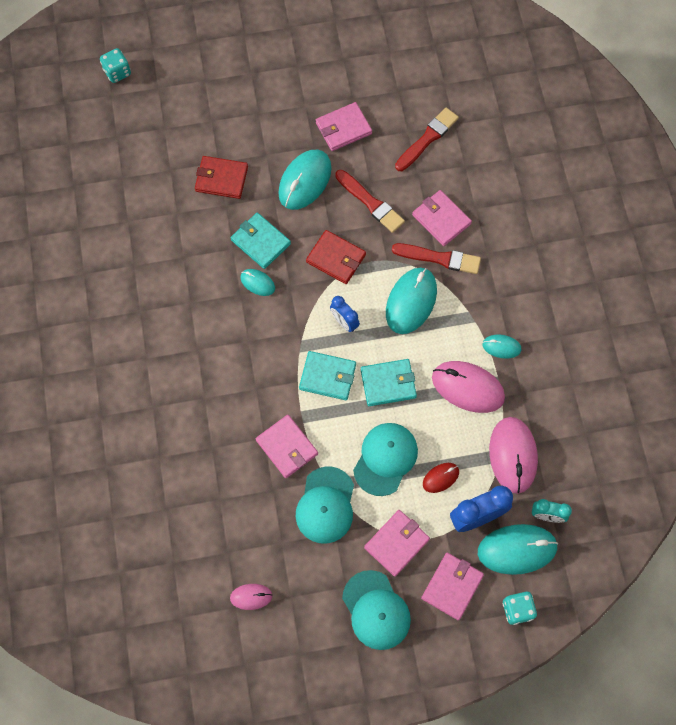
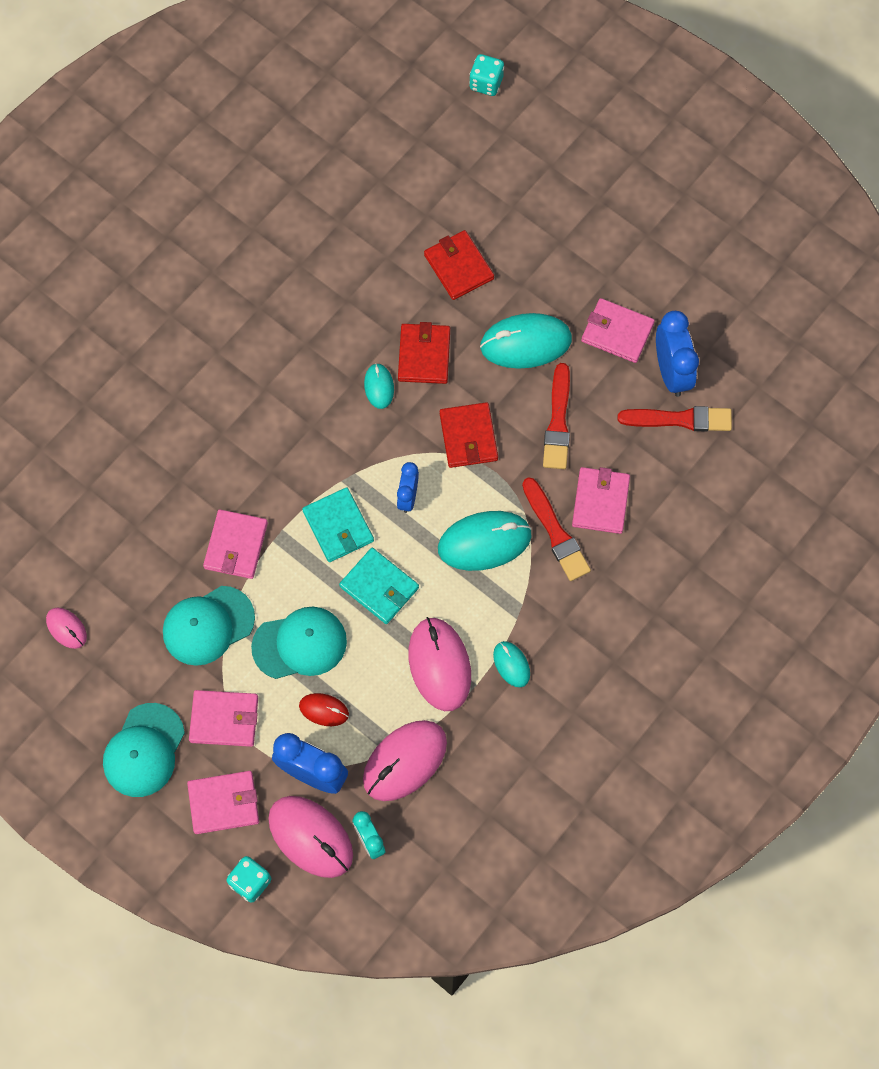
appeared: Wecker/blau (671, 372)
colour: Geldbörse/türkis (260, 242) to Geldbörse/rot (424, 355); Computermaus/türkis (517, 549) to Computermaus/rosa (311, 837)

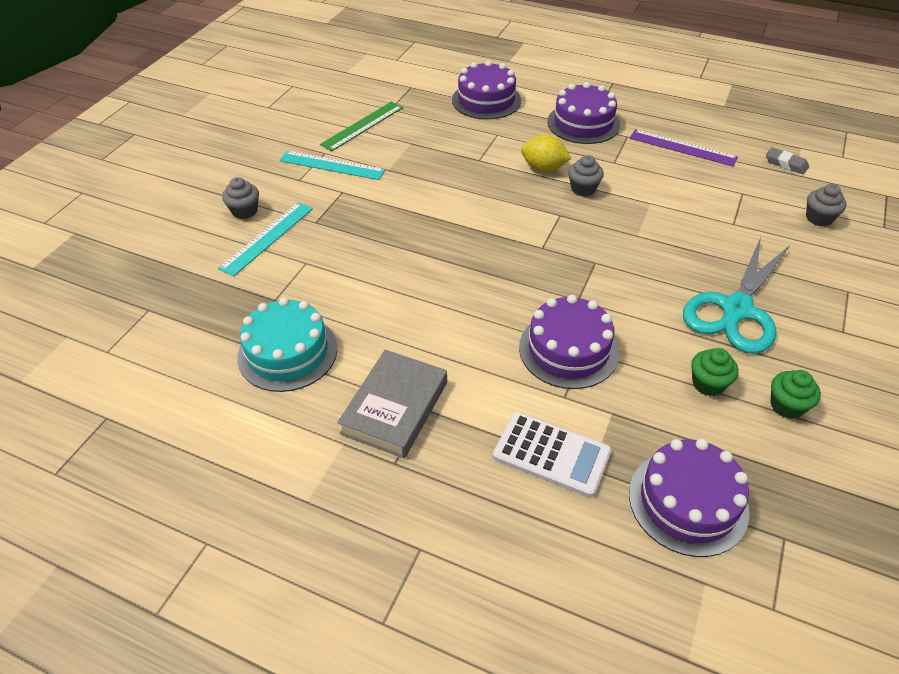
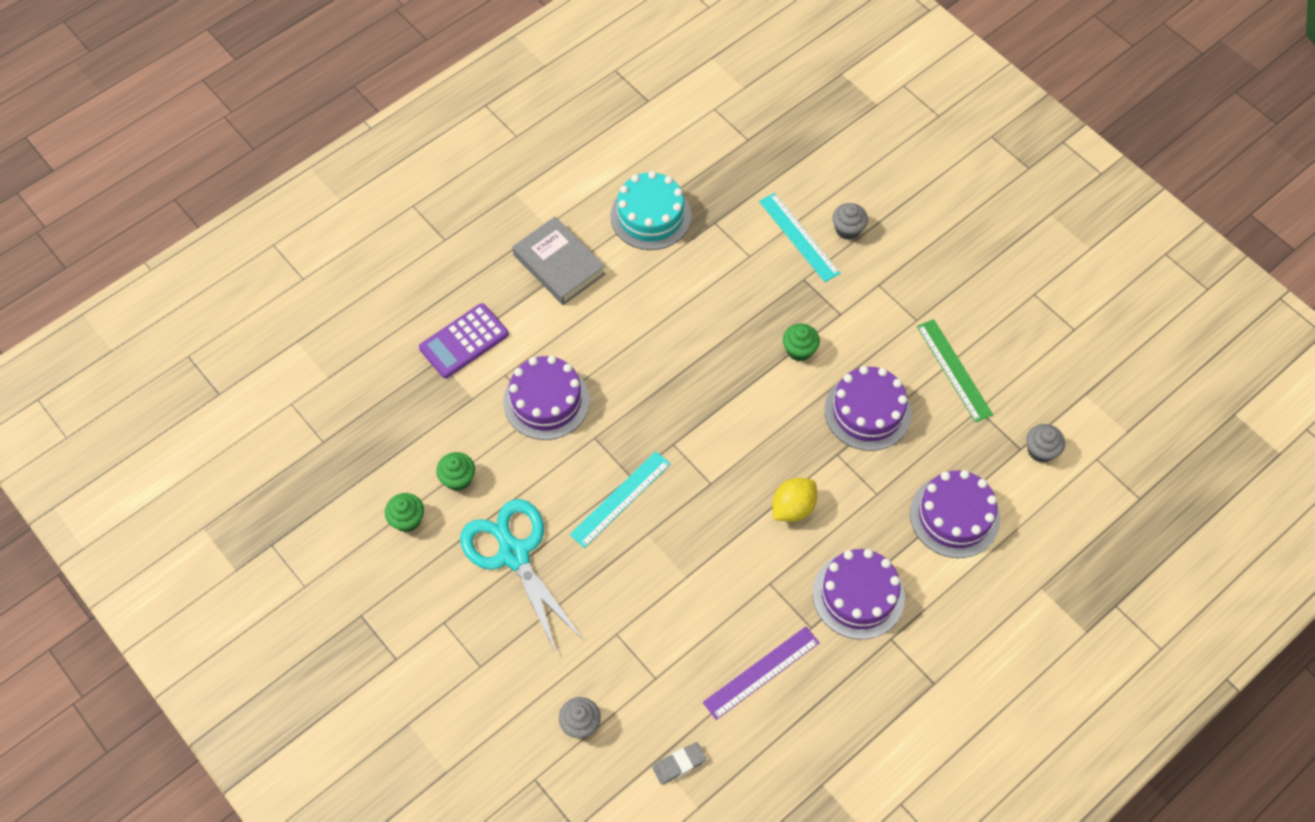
appeared: Muffin/grün (799, 350)
relocated: Lineal/türkis (332, 165) to (620, 499); Muffin/grau (583, 189) to (1040, 450); Kuchen/lila (688, 502) to (867, 411)
colour: Taschenrechner/weiß (551, 454) to Taschenrechner/lila (464, 341)

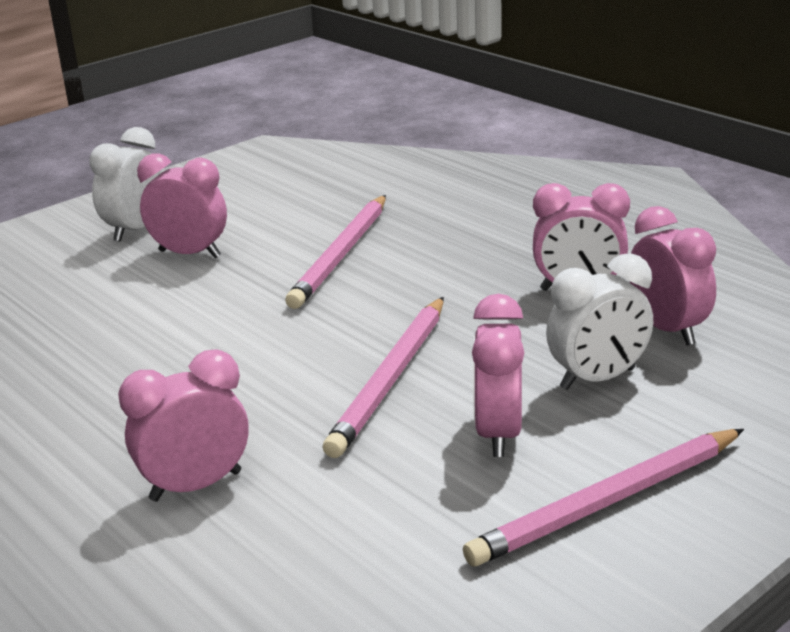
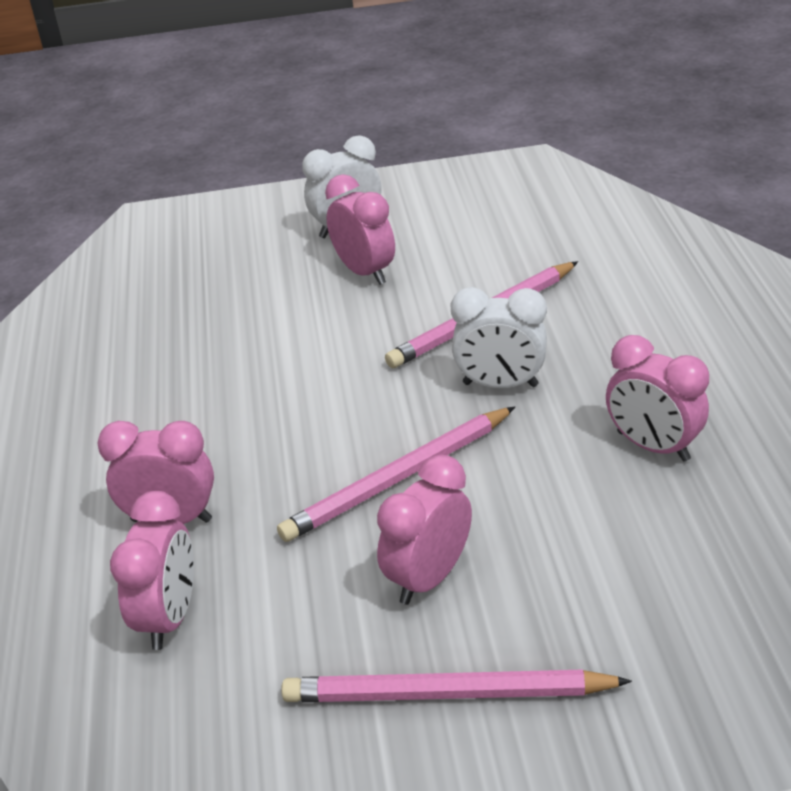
relocated: Wecker/weiß (597, 379) to (500, 384); Wecker/rosa (667, 329) to (169, 617)

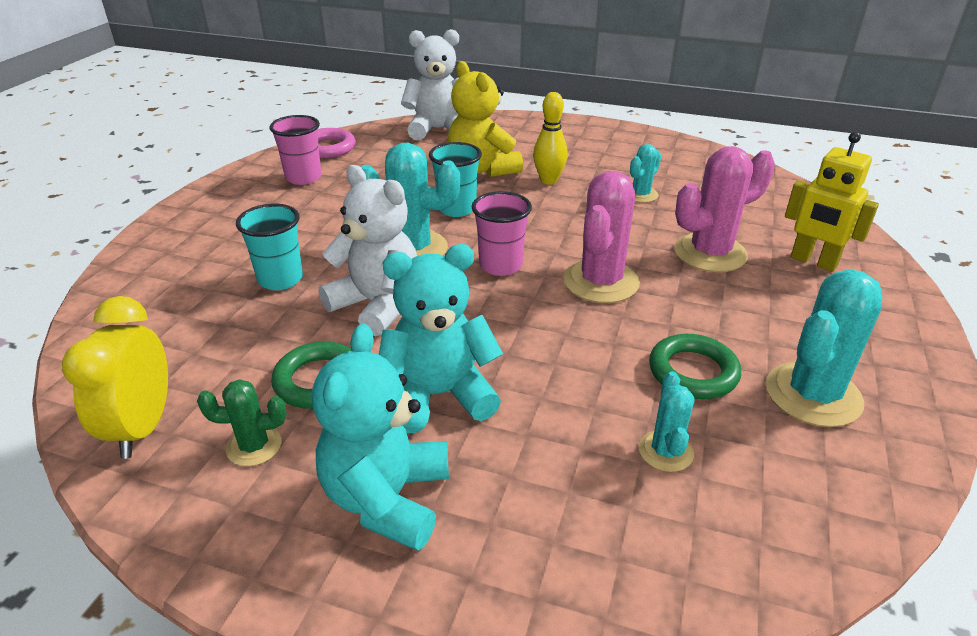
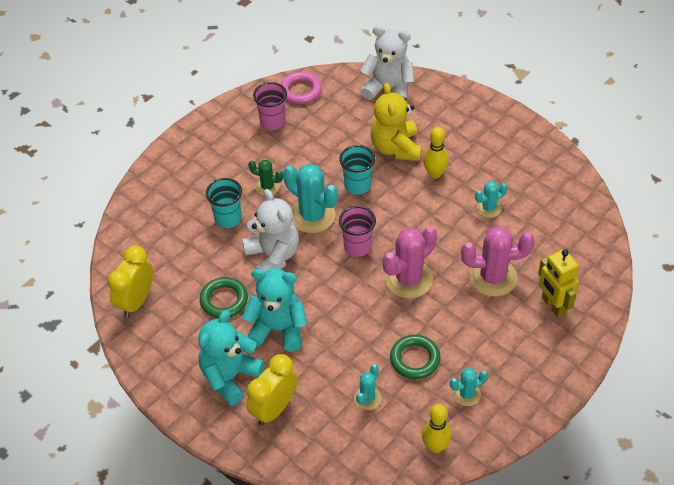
appeared: Wecker/gelb (274, 409); Bowlingkegel/gelb (435, 446)
relocated: Kaktus/grün (254, 446) to (267, 187)
size: Kaktus/türkis (813, 395) = (467, 394) x0.54

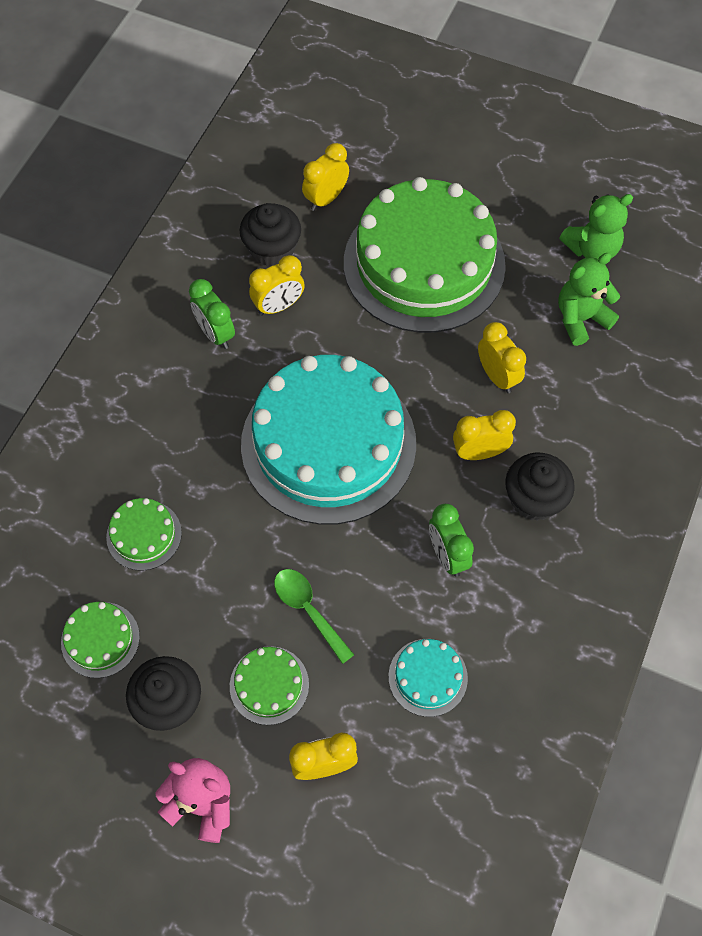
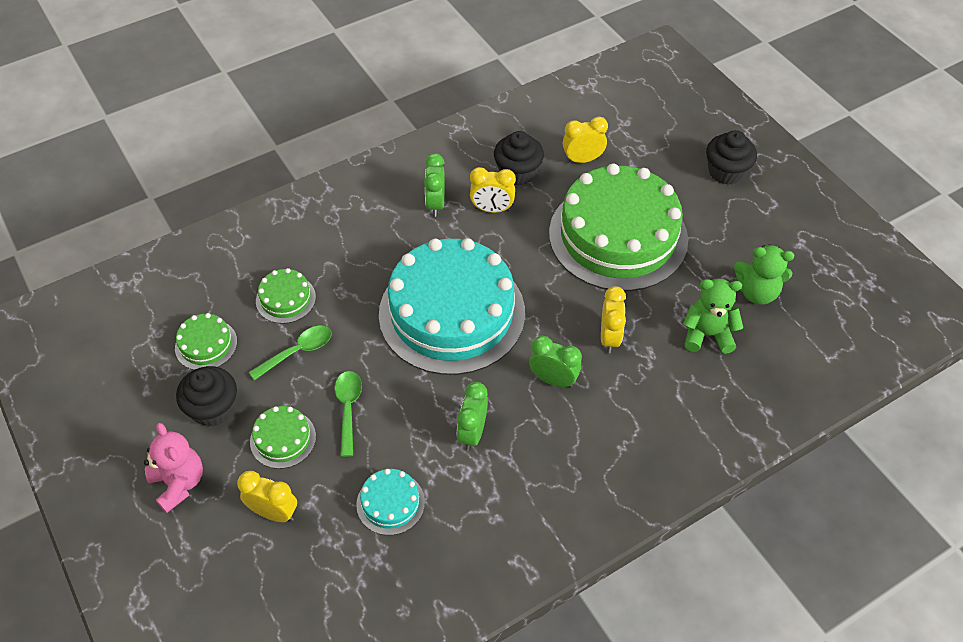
appeared: Löffel/grün (298, 352)
relocated: Muffin/schwarz (534, 499) to (726, 172)
colour: Wecker/gelb (479, 452) to Wecker/grün (553, 380)

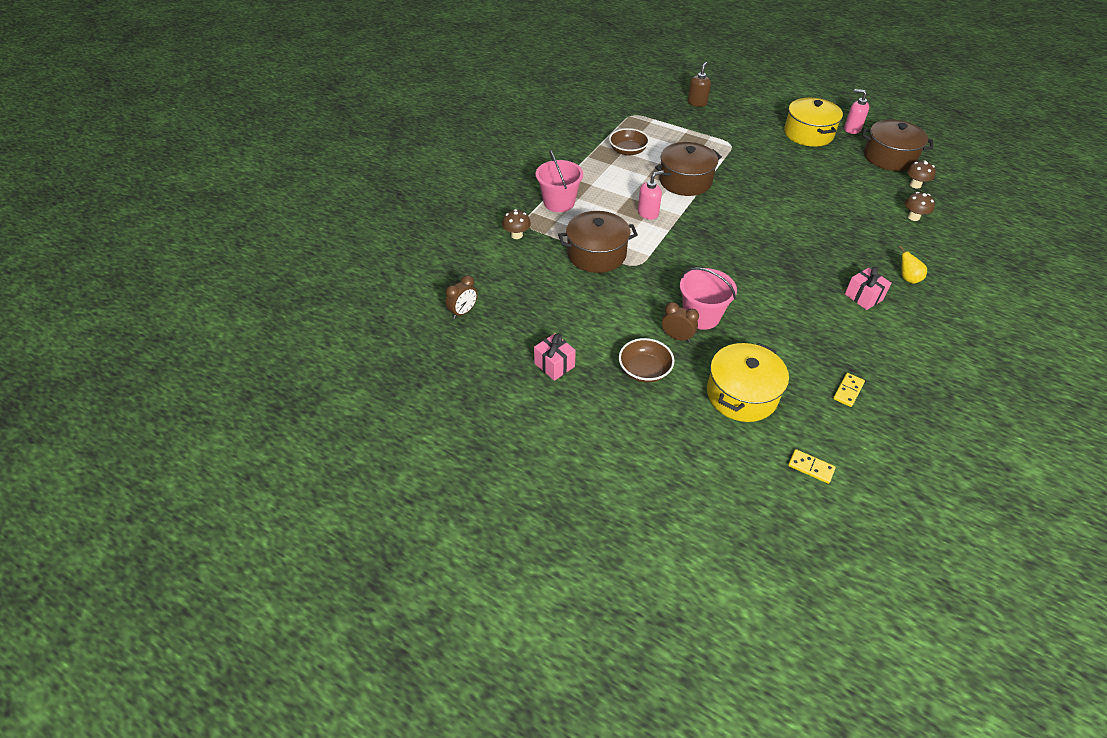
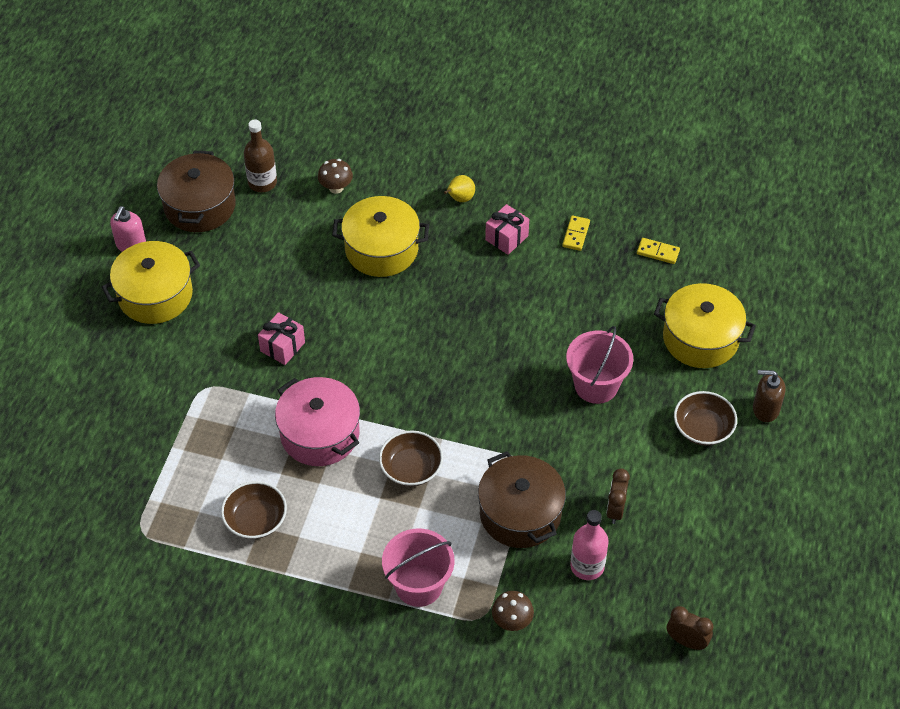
appeared: Kochtopf/gelb (381, 249); Flasche/rosa (587, 566)
relocated: Geschenk/rosa (554, 365) to (282, 347); Wecker/braun (677, 337) to (615, 510); Seifenspender/braun (697, 103) to (765, 409); Dominostein/gelb (811, 467) to (576, 234)
exchanged: Seifenspender/rosa (648, 213) to Schüssel/braun (411, 468); Pilz/braun (915, 185) to Flasche/braun (262, 182)
colour: Kochtopf/braun (685, 181) to Kochtopf/rosa (320, 434)

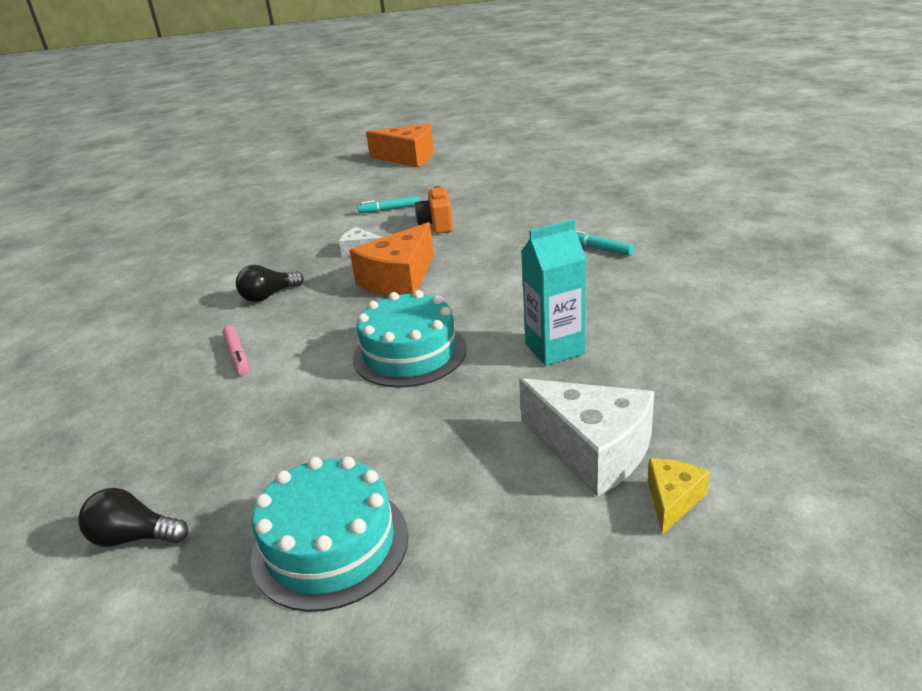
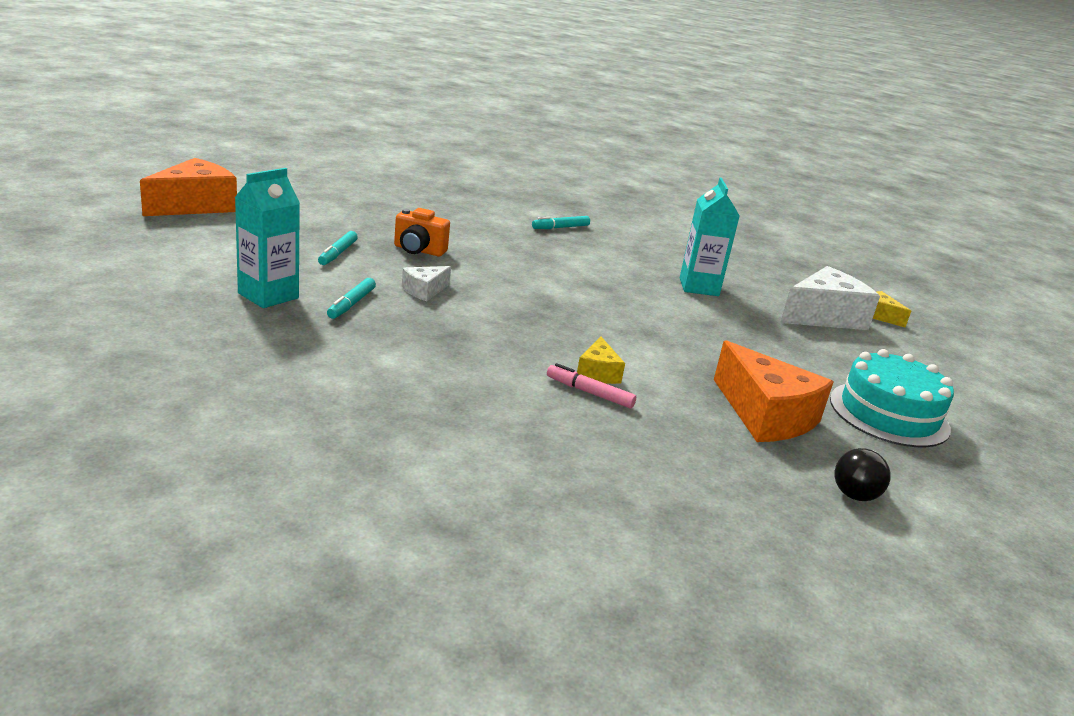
missing: Glühbirne/schwarz (268, 296); Kuchen/türkis (409, 353)
appeared: Getränkekarton/türkis (268, 296); Filzstift/türkis (351, 304); Käse/gelb (598, 372)
relocated: Käse/orange (399, 279) to (765, 415)
spun: Filzstift/rosa (237, 355) = (589, 393) 150 degrees counterclockwise

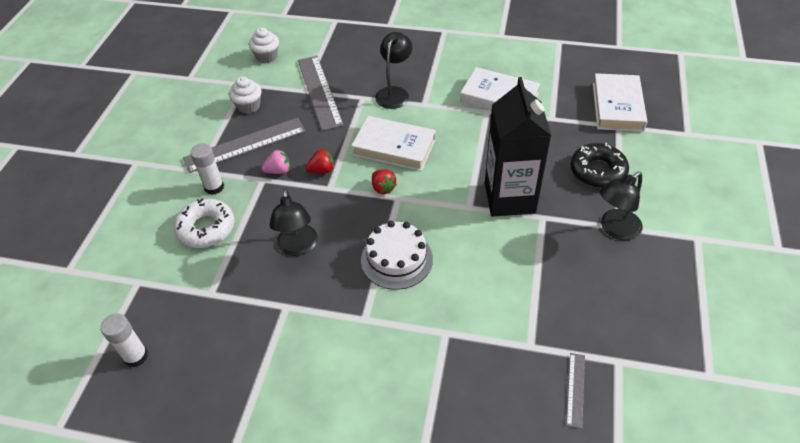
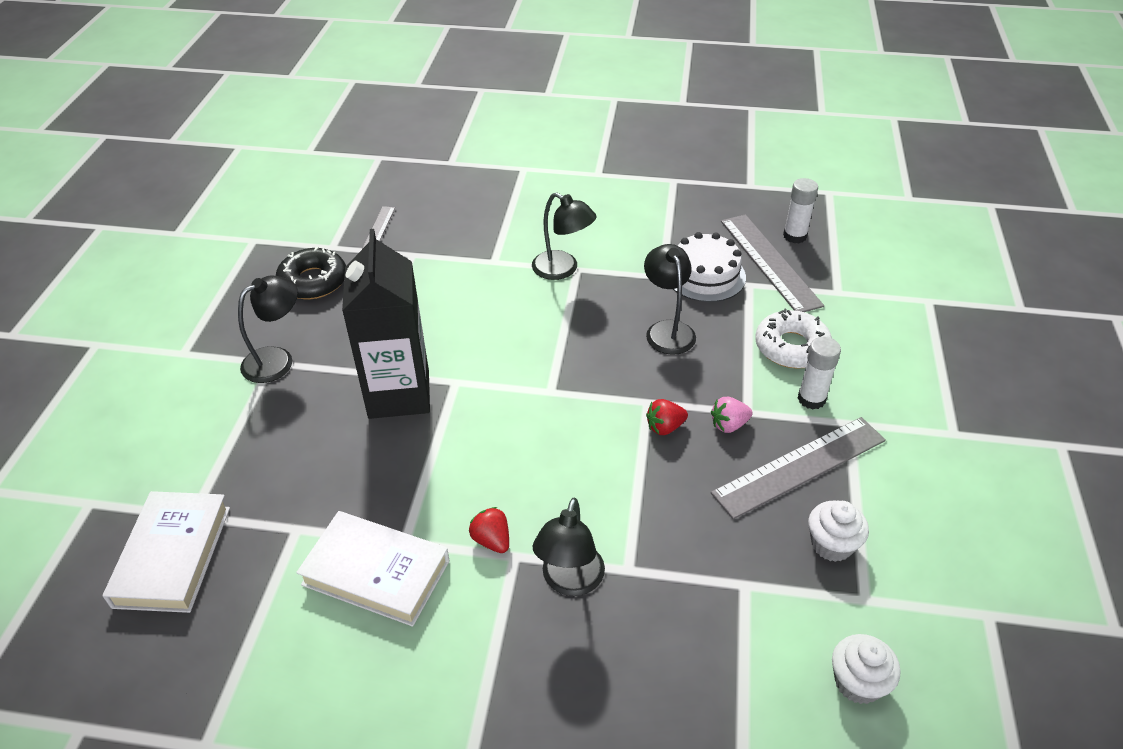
missing: Buch/weiß (394, 147)
appeared: Lampe/schwarz (563, 269)
relocated: Lineal/grau (319, 92) to (769, 262); Kuchen/weiß (396, 259) to (705, 275); Erdbeere/rot (383, 188) to (492, 540); Donut/schwarz (597, 171) to (313, 281)

